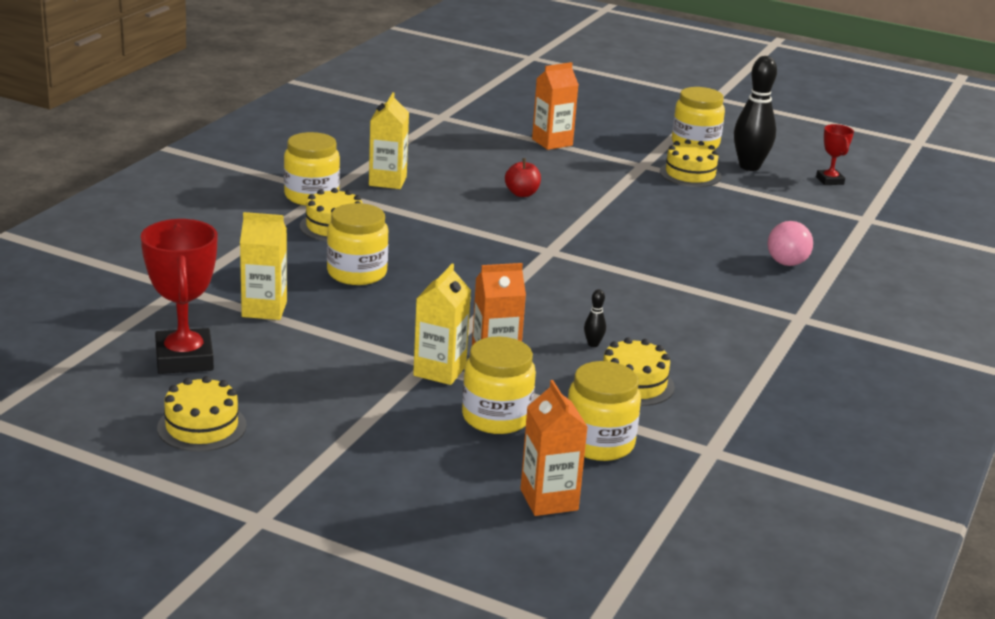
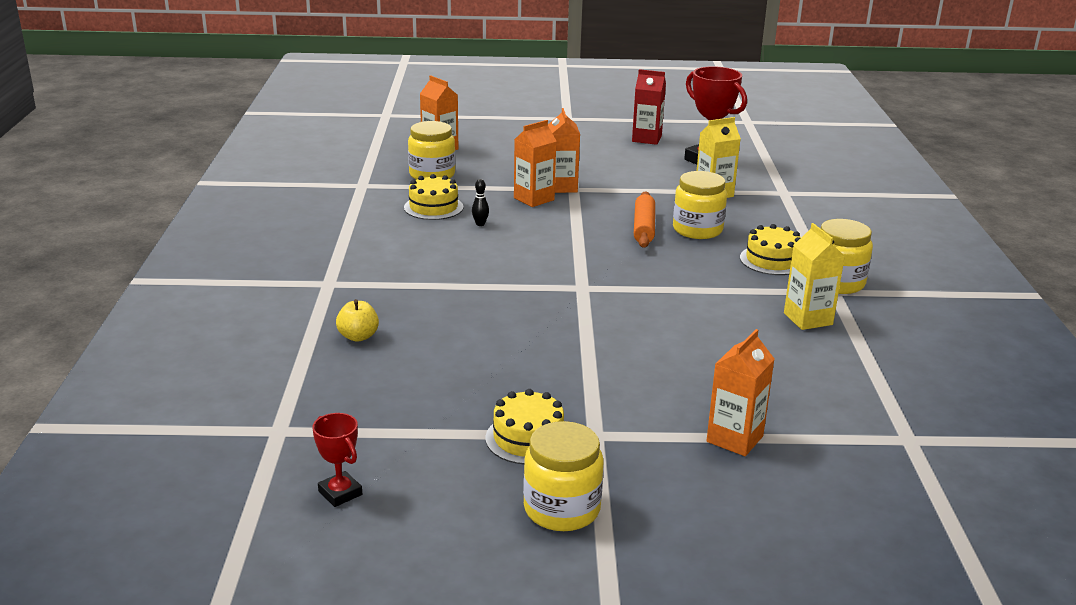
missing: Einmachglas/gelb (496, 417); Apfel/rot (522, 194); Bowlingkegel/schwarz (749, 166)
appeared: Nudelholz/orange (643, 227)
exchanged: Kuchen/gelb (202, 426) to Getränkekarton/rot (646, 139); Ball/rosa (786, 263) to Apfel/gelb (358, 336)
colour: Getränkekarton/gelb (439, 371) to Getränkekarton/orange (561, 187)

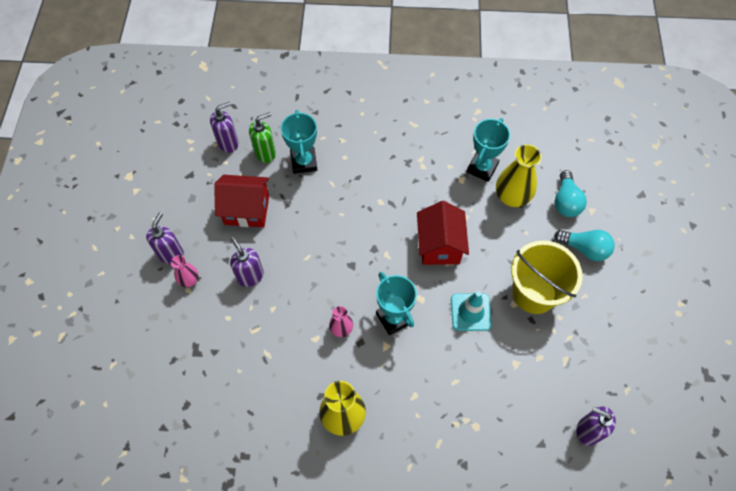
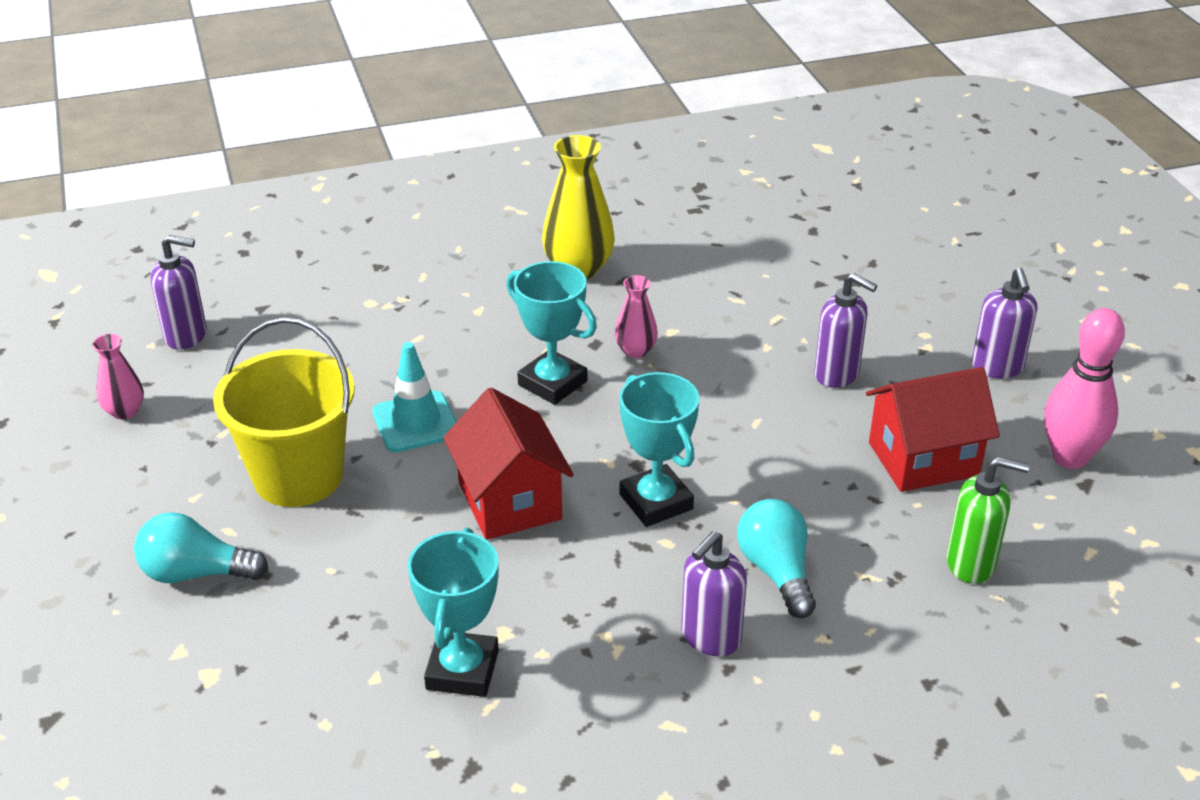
missing: Vase/gelb (512, 197)
appeared: Bowlingkegel/rosa (1069, 457)
relocated: Vase/rosa (189, 280) to (124, 411); Seifenspender/lila (228, 143) to (710, 637); Pokal/türkis (304, 162) to (656, 502); Glühbirne/türkis (566, 201) to (776, 571)
spun: Seifenspender/grün (265, 153) = (971, 564) 120 degrees counterclockwise

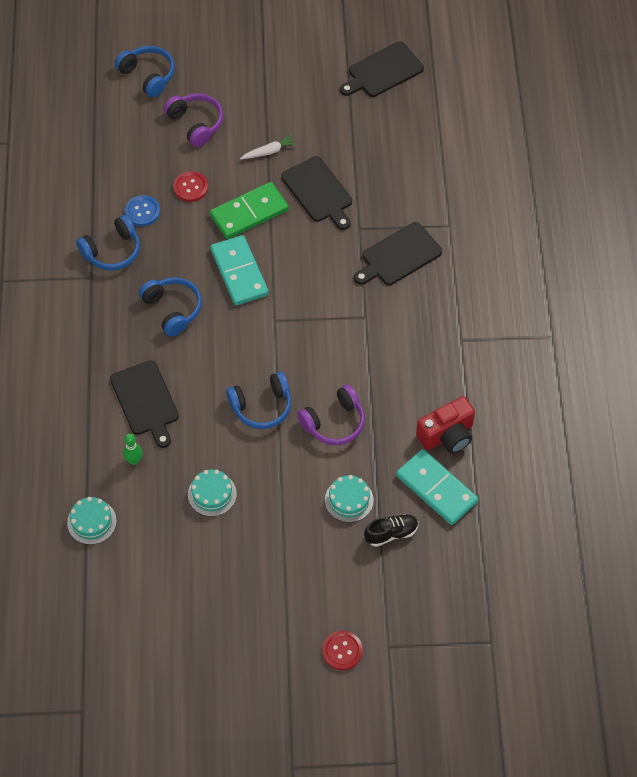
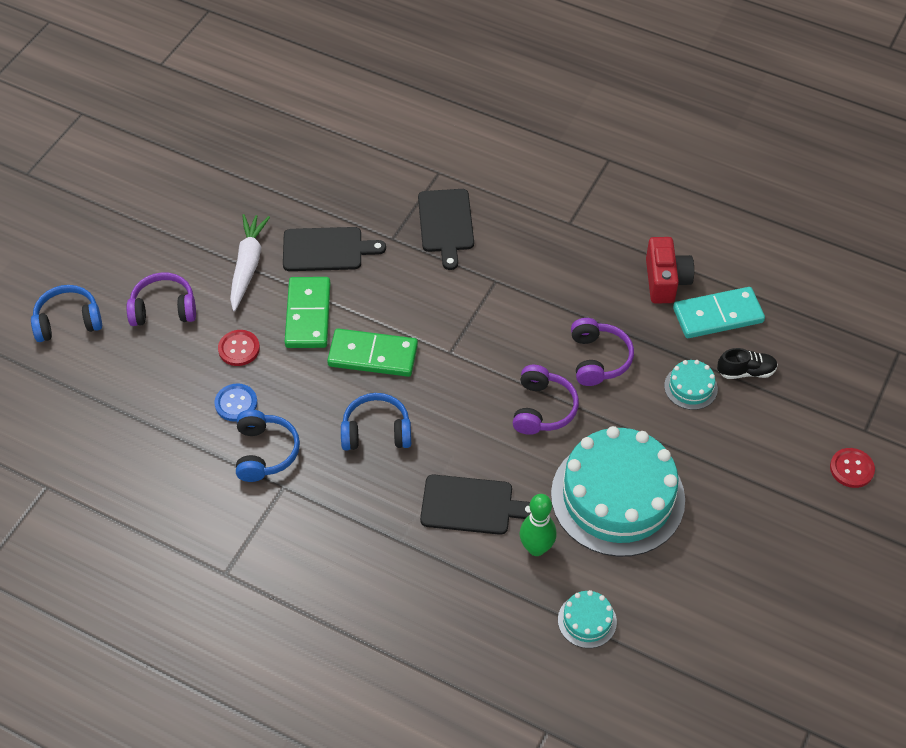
missing: Schneidebrett/schwarz (383, 71)
colour: Dominostein/türkis (239, 272) to Dominostein/grün (373, 355); Kopfhörer/blau (262, 407) to Kopfhörer/lila (543, 409)
spun: Schuh/schwarz (391, 533) = (746, 372) 75 degrees clockwise
size: Bowlingkegel/grün (134, 460) = (536, 548) x1.60; Kuchen/türkis (212, 494) = (617, 497) x2.39; Karotte/weiß (269, 151) = (248, 265) x1.79

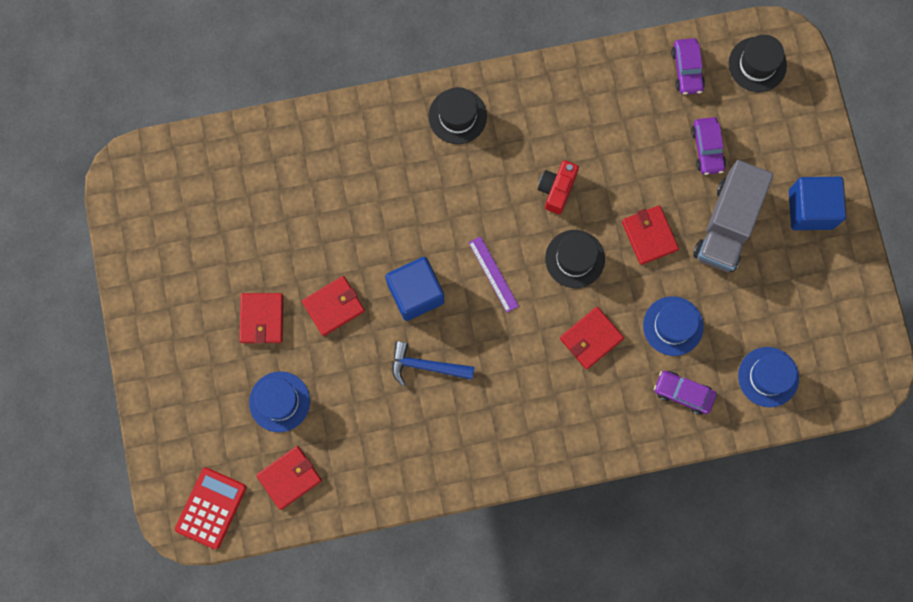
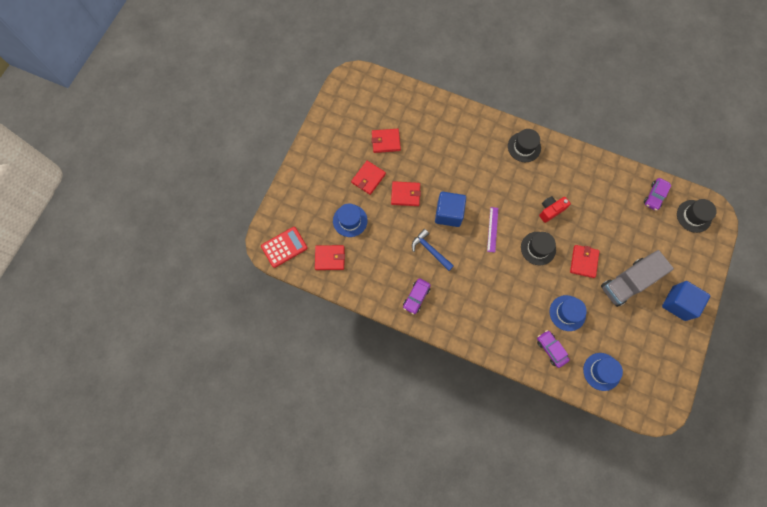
relocated: Geldbörse/rot (591, 338) to (386, 141); Auto/lila (707, 149) to (416, 297)

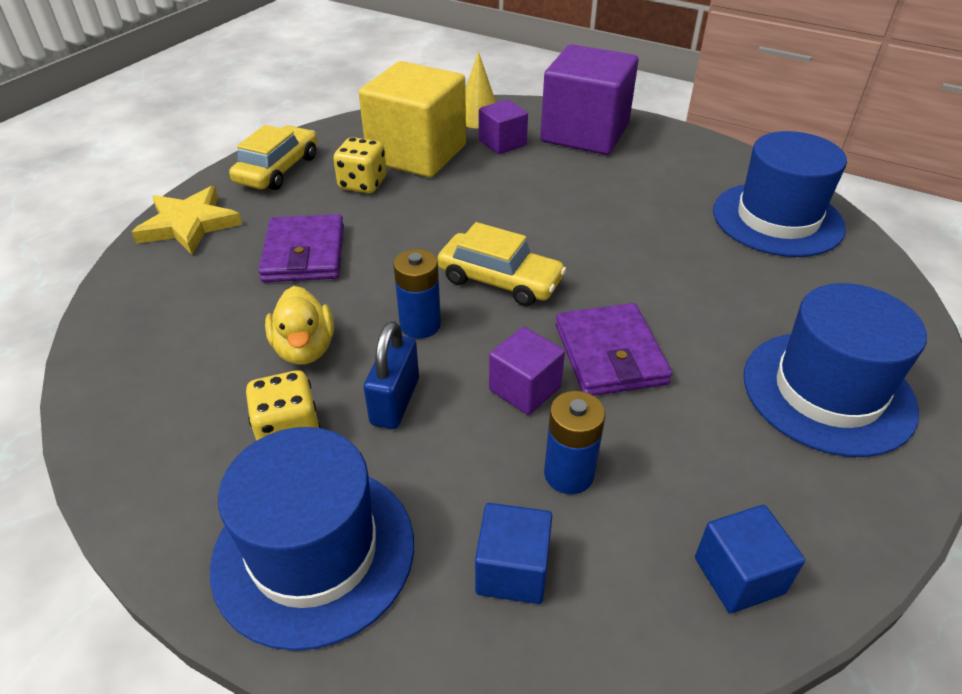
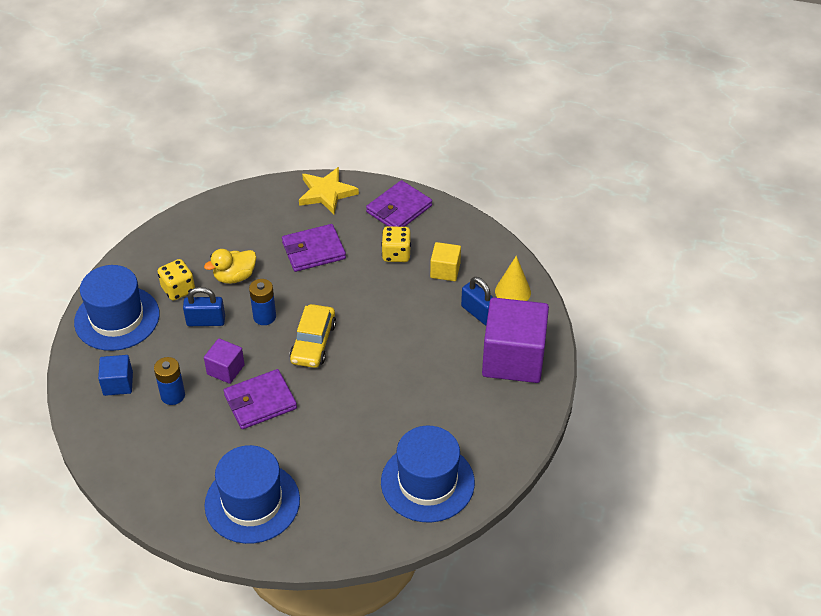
missing: Kubus/blau (739, 575)
exchanged: Auto/gelb (278, 169) to Geldbörse/lila (399, 209); Kubus/lila (502, 143) to Vorhängeschloss/blau (478, 313)
size: Kubus/gelb (417, 153) = (445, 270) x0.48

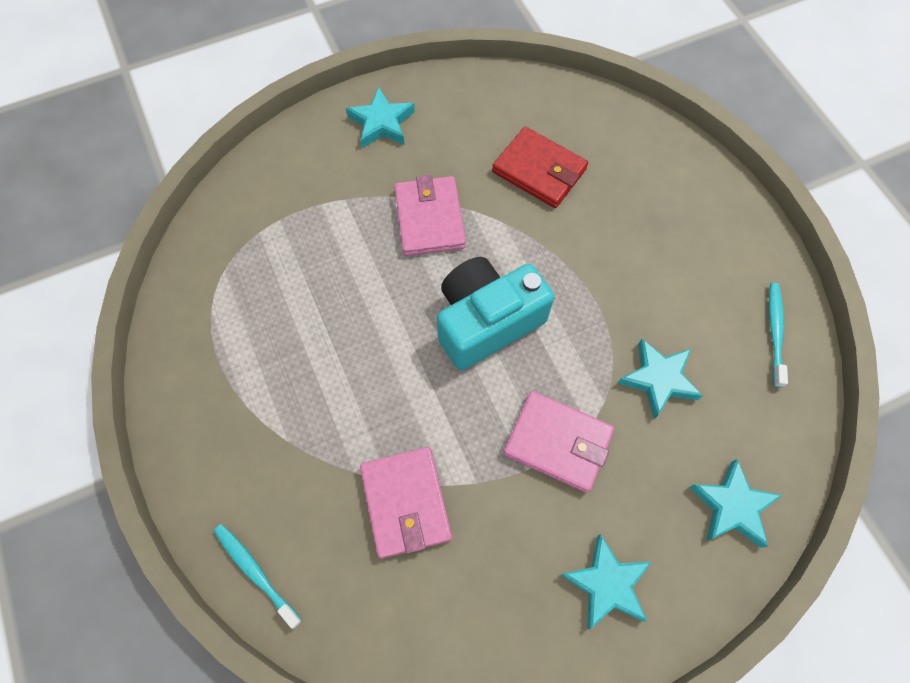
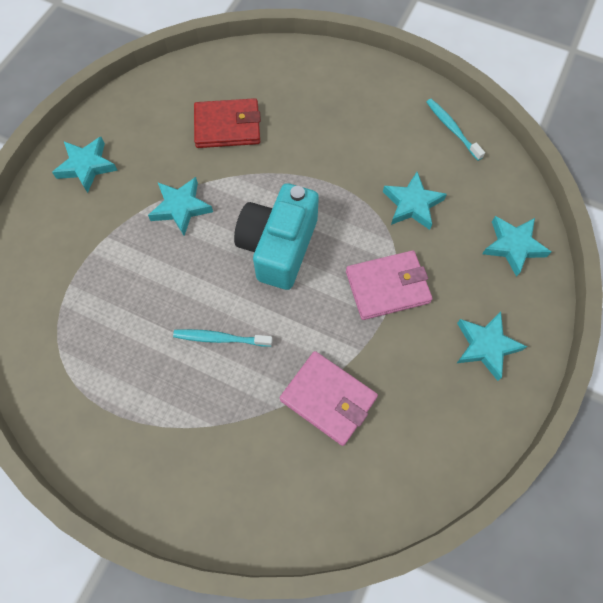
relocated: Zahnbürste/türkis (255, 572) to (220, 338)
exchanged: Geldbörse/rosa (429, 219) to Stern/türkis (181, 208)

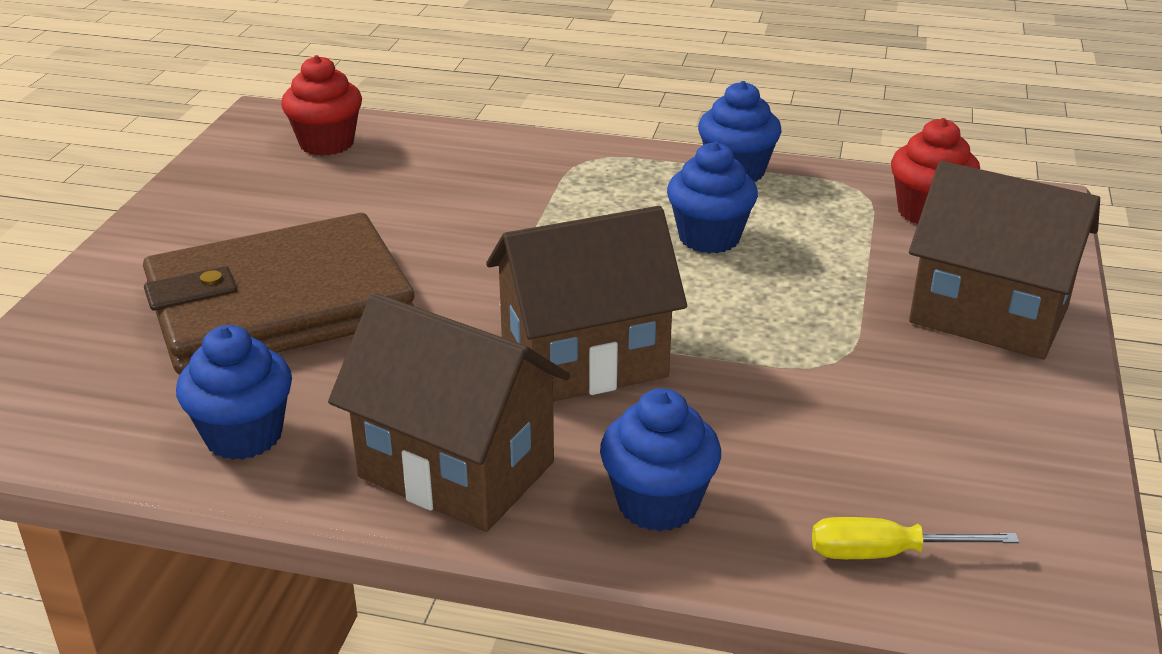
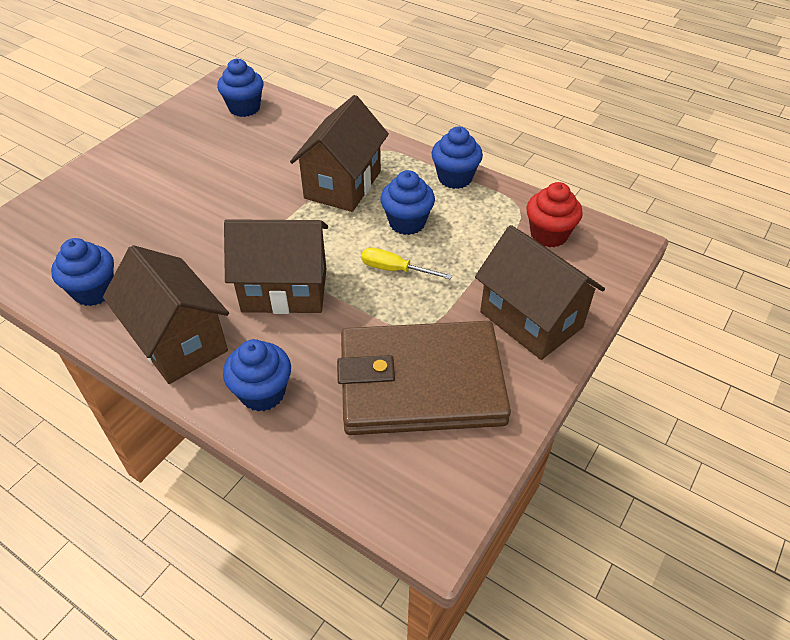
appeared: Haus/braun (343, 185)
relocated: Geldbörse/braun (279, 304) to (420, 382); Schraubenzieher/gelb (886, 554) to (395, 269)
colour: Muffin/rot (327, 143) to Muffin/blau (244, 108)

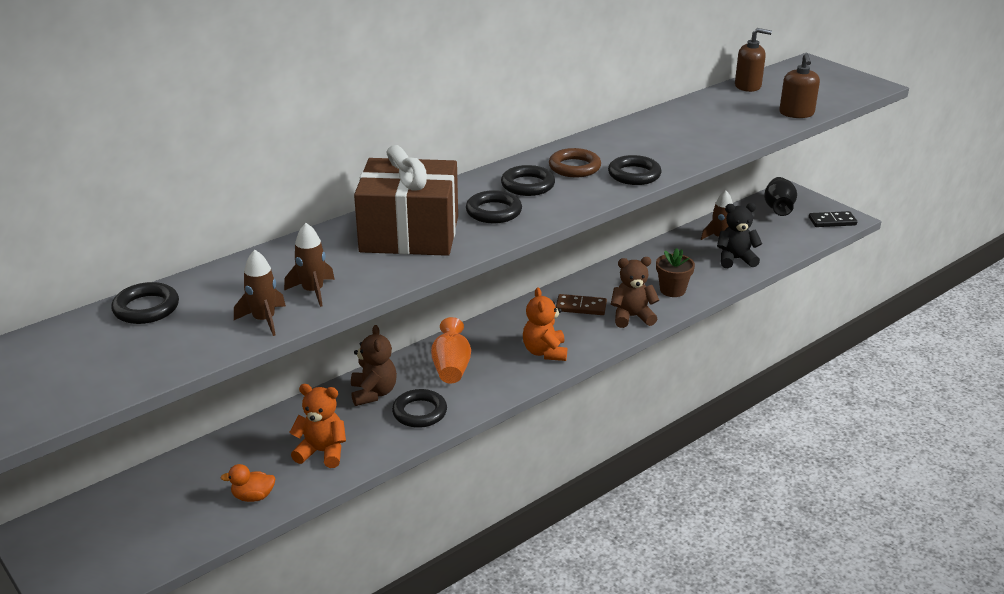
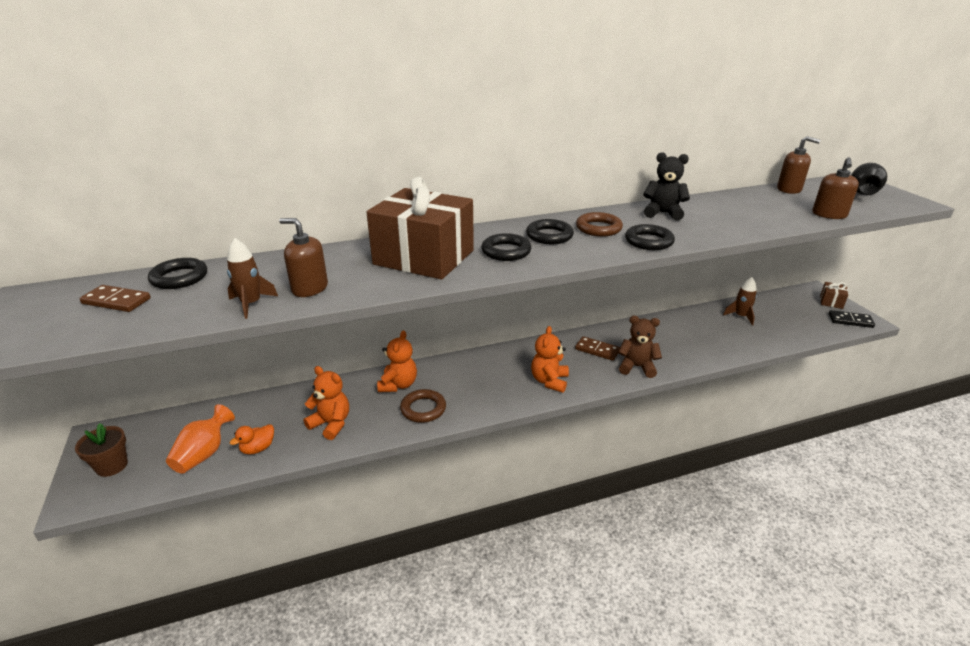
appeared: Dominostein/braun (116, 301); Geschenk/braun (831, 302)
relocated: Vase/orange (451, 368) to (204, 454); Blumentopf/braun (672, 290) to (112, 466); Teddybär/schwarz (735, 259) to (663, 213); Vase/schwarz (778, 208) to (862, 193)
exchanged: Rakete/braun (313, 291) to Seifenspender/braun (310, 288)
colour: Teddybär/braun (373, 393) to Teddybär/orange (398, 385); Ring/schwarz (419, 412) to Ring/braun (423, 409)
spun: Ente/orange (253, 496) = (258, 448) 60 degrees counterclockwise

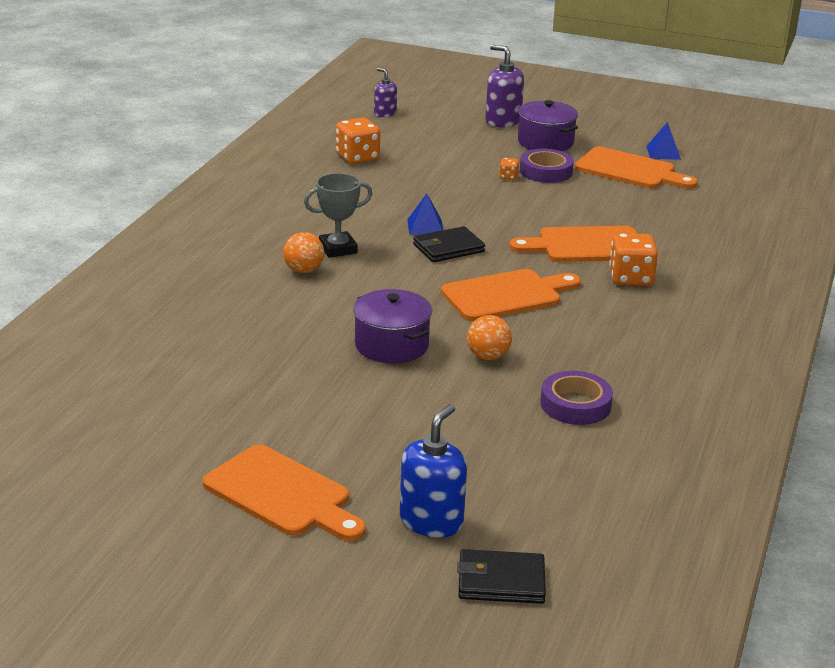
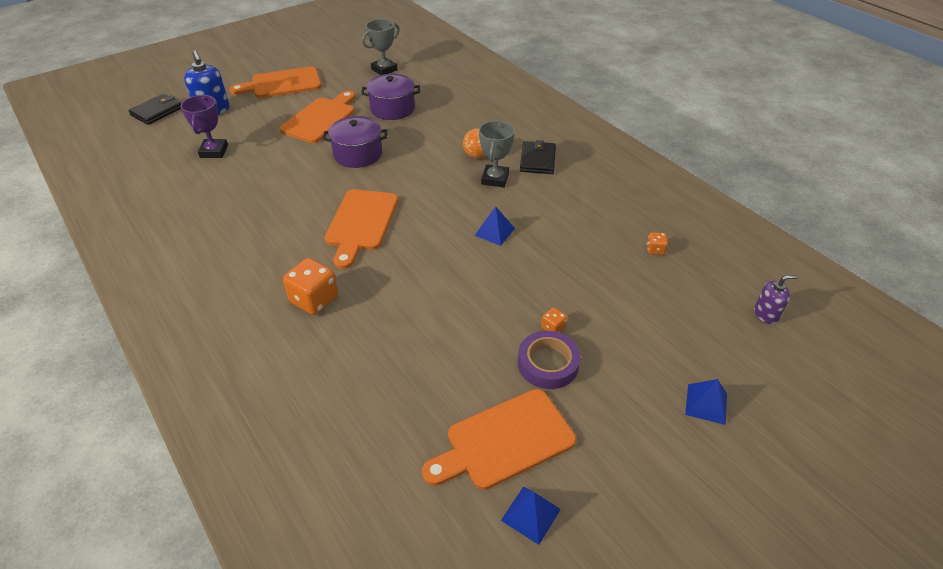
missing: Ball/orange (488, 356); Klebeband/lila (575, 405)
appeared: Pokal/lila (214, 151); Pokal/grau (384, 69)
relocated: Geldbörse/schwarz (448, 248) to (537, 160); Schneidebrett/orange (585, 246) to (320, 118); Kochtopf/lila (545, 142) to (392, 109)
exchanged: Seifenspender/lila (502, 121) to Pyramide/blau (706, 404)
size: Spielwürfel/orange (357, 158) = (655, 250) x0.48

